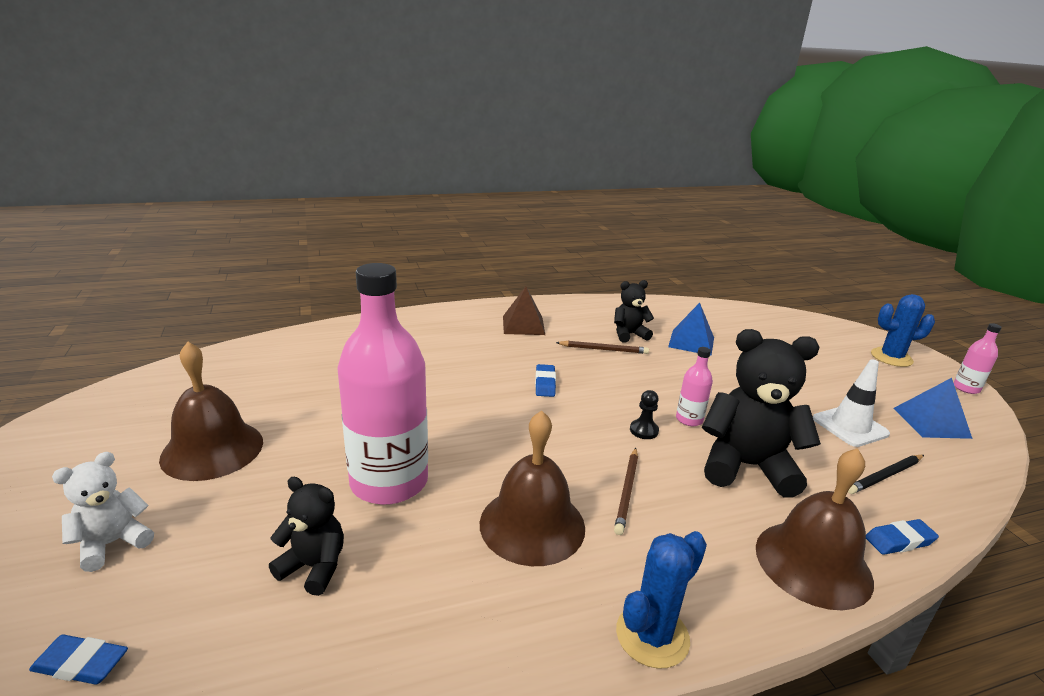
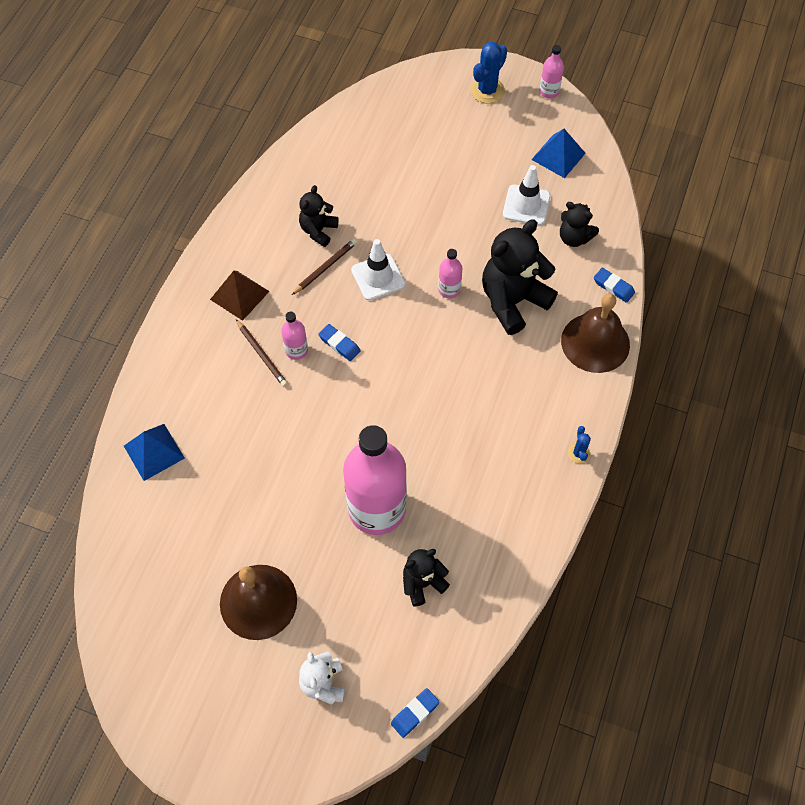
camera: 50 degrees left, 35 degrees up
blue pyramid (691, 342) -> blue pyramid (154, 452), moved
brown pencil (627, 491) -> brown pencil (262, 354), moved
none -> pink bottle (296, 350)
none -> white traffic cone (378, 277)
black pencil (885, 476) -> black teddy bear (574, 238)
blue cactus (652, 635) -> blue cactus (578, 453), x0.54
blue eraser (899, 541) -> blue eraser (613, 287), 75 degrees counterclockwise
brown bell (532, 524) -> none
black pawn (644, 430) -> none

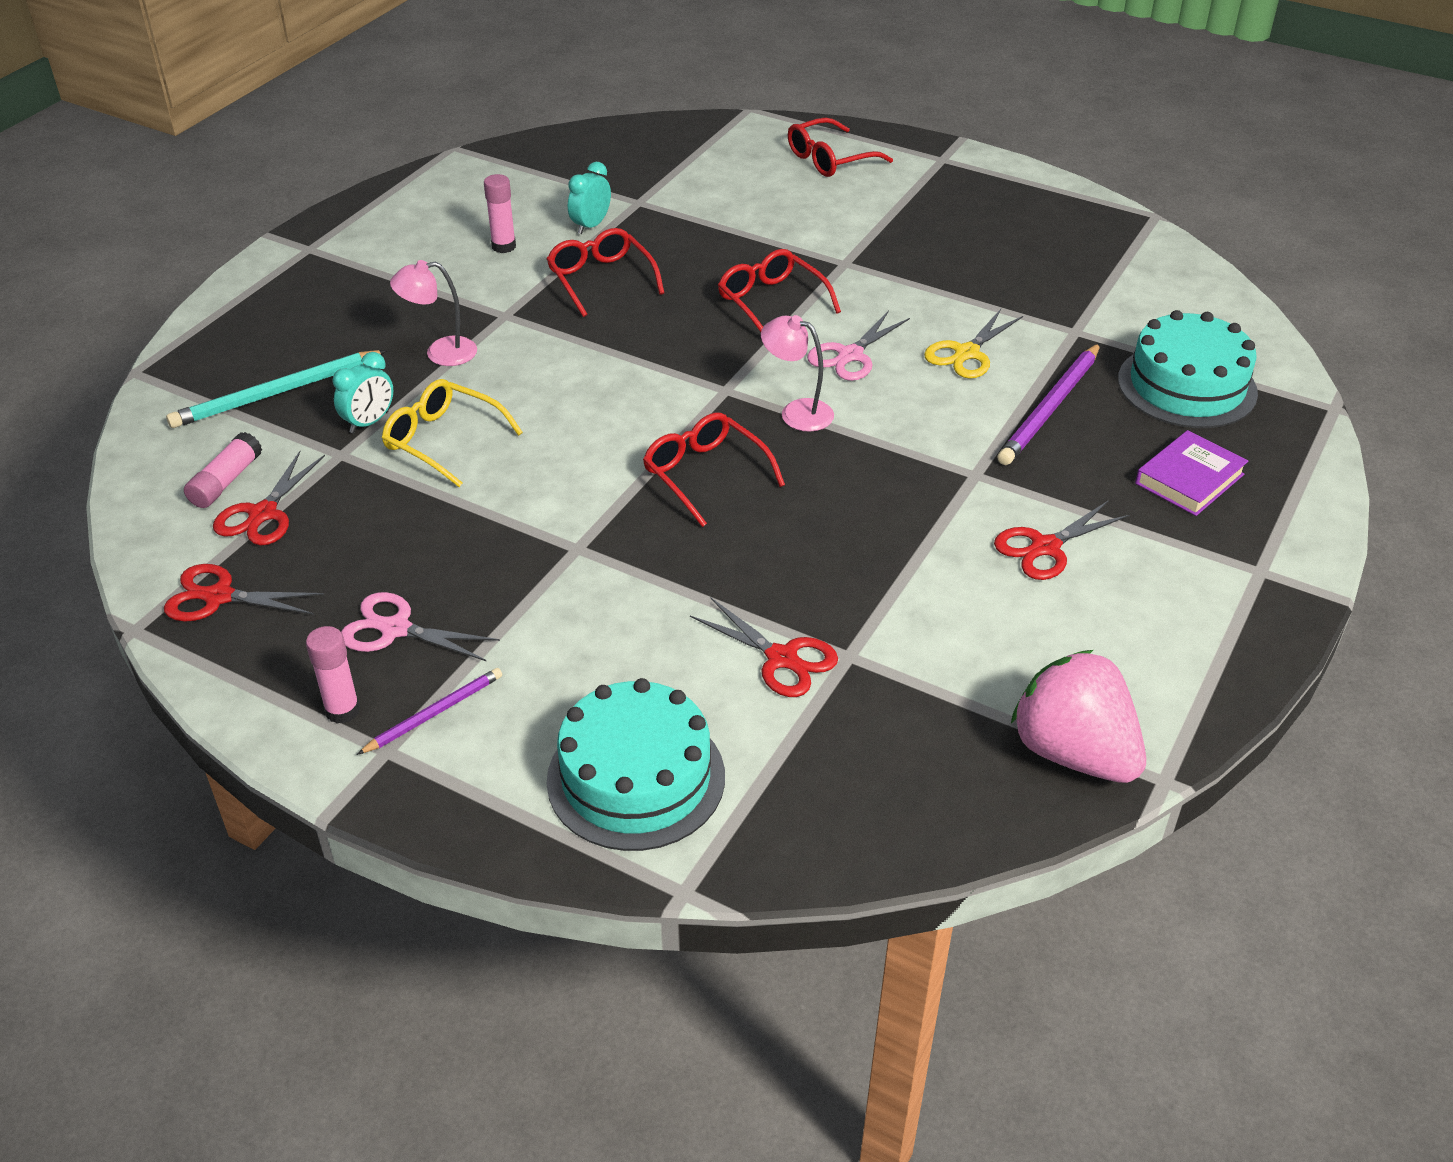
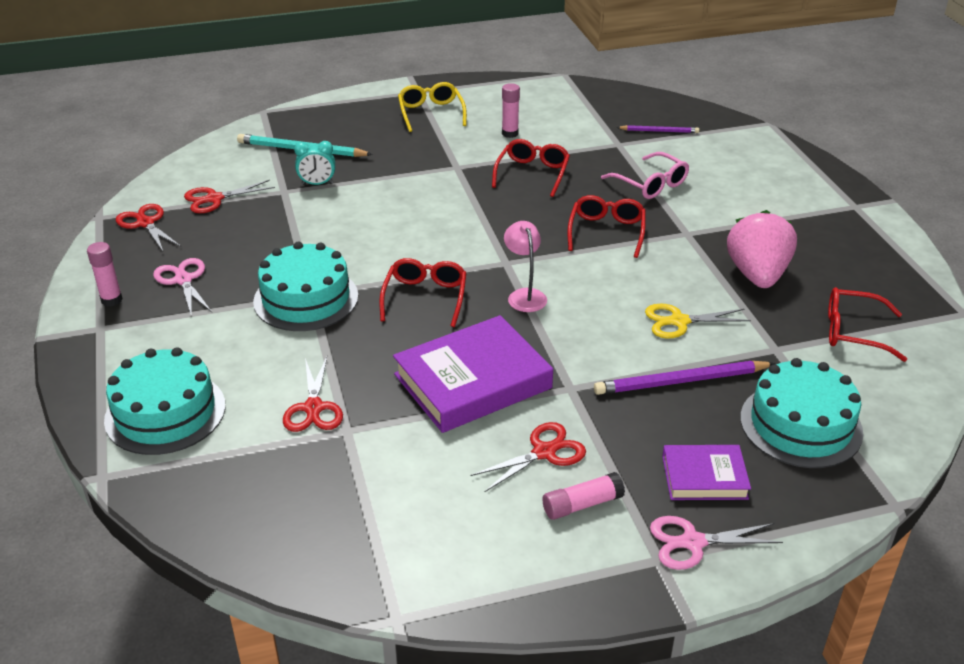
camera: 45 degrees right, 5 degrees down
none -> turquoise cake (306, 298)
none -> purple book (472, 381)
yellow glasses (443, 440) -> yellow glasses (431, 113), moved
red scissors (1045, 547) -> red scissors (544, 452), 135 degrees clockwise
pink glue stick (226, 481) -> pink glue stick (582, 505), moved
none -> pink glasses (650, 184)
purple pencil (434, 713) -> purple pencil (659, 131), moved
pink scissors (850, 355) -> pink scissors (693, 542), moved
pink strawberry (1073, 752) -> pink strawberry (757, 275), moved
red glasses (830, 159) -> red glasses (853, 332), moved
pink lamp (440, 353) -> none
turquoise clock (591, 226) -> none

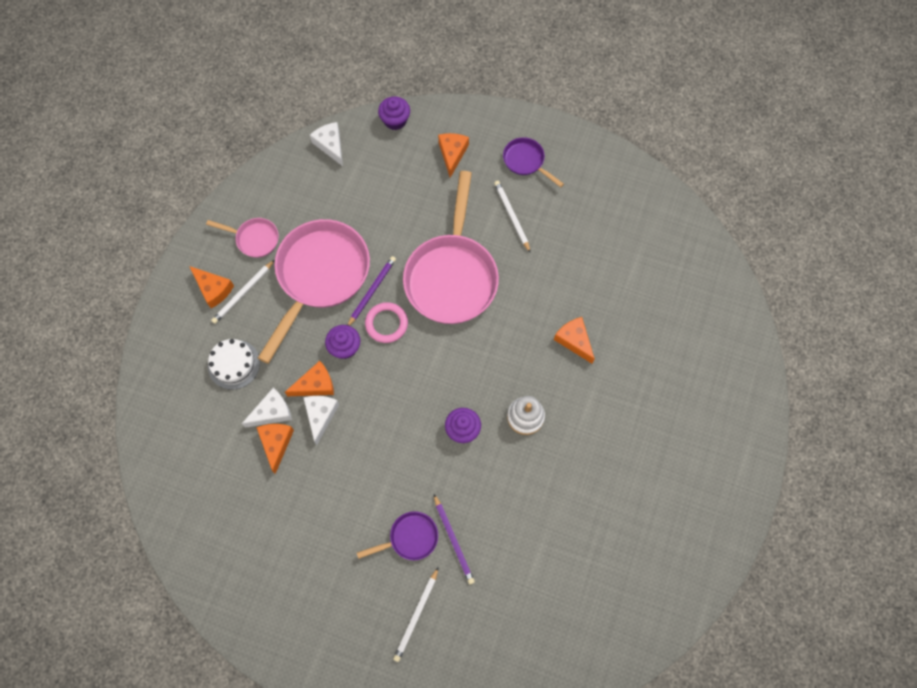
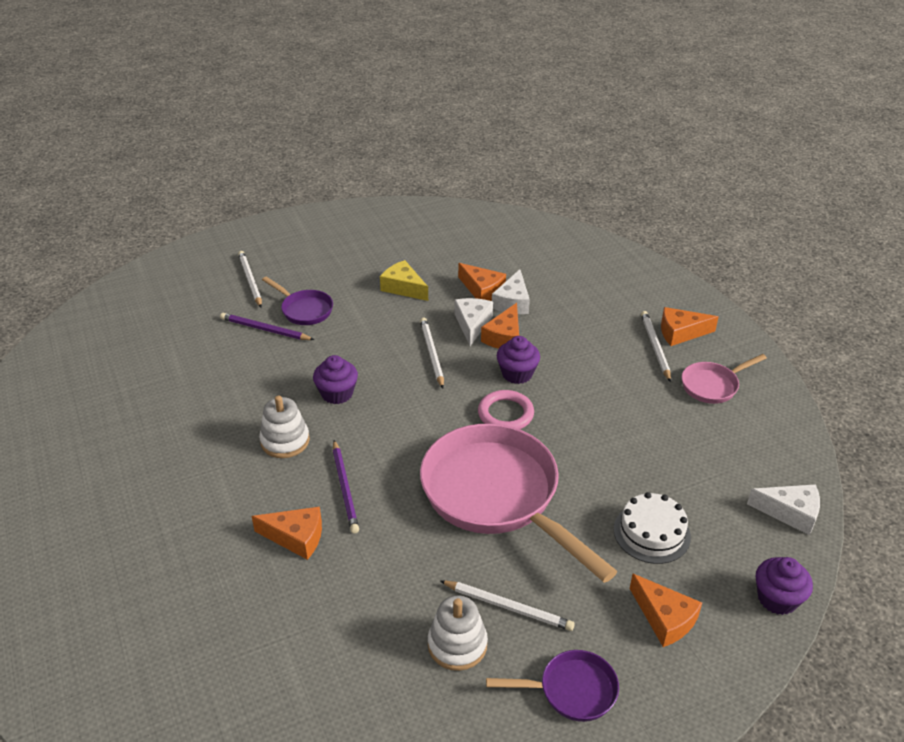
camera: 135 degrees right, 30 degrees down
purple pan (410, 538) -> purple pan (304, 310), 75 degrees counterclockwise
purple pencil (372, 291) -> purple pencil (345, 488), moved
none -> yellow cheese (403, 288)
none -> white pencil (431, 353)
none -> white stacking toy (457, 644)
white cheese (320, 415) -> white cheese (472, 324), 135 degrees counterclockwise
white cake (234, 364) -> white cake (651, 533), moved
pink pan (320, 276) -> none

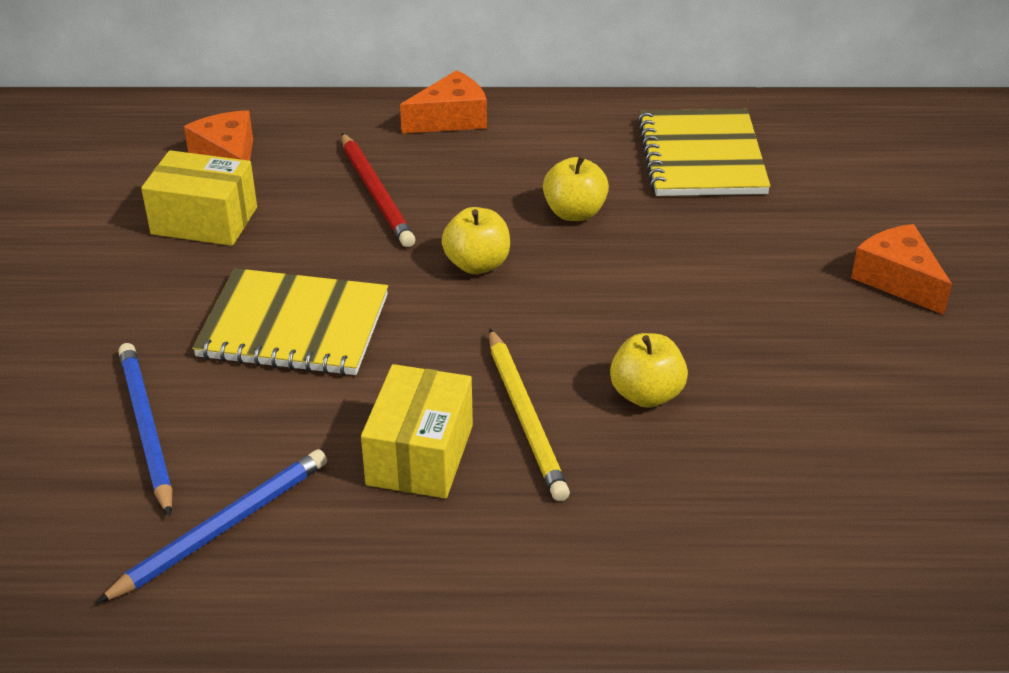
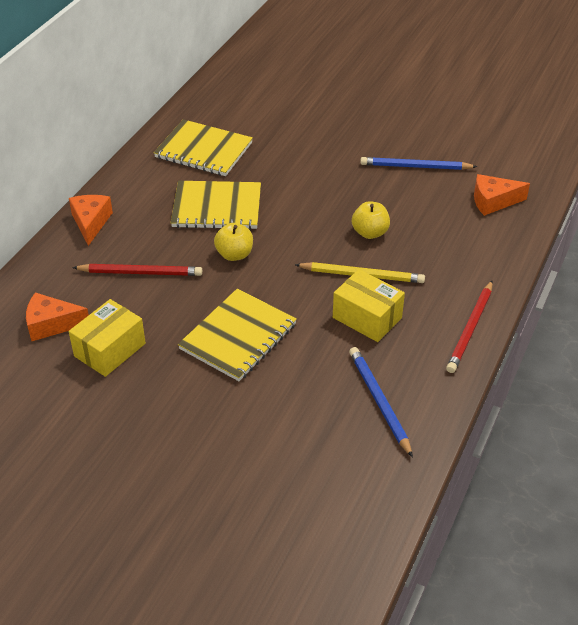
camera: 65 degrees left, 5 degrees up
yellow apple (574, 213) -> yellow notebook (217, 207)
blue pencil (146, 429) -> blue pencil (415, 167), moved
none -> red pencil (470, 329)
orange cheese (898, 280) -> orange cheese (493, 201), moved

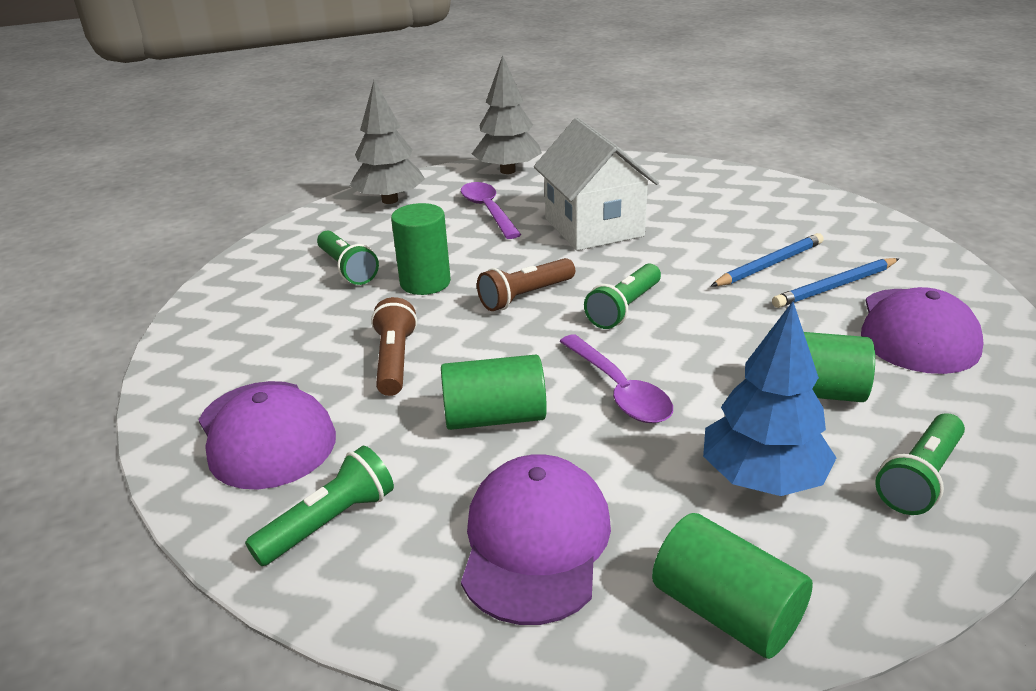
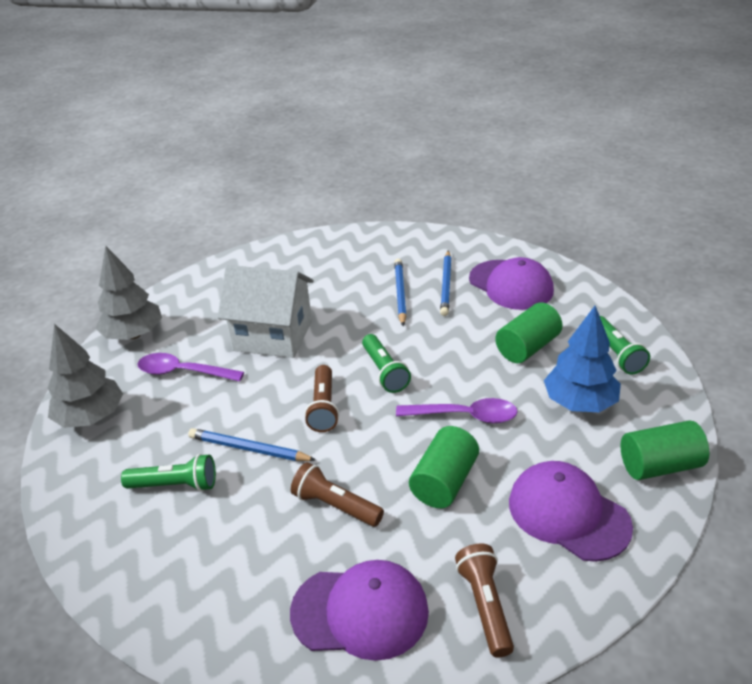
camera: 55 degrees left, 5 degrees up
green cylinder (425, 282) -> blue pencil (249, 449)
green flashlight (329, 522) -> brown flashlight (485, 606)

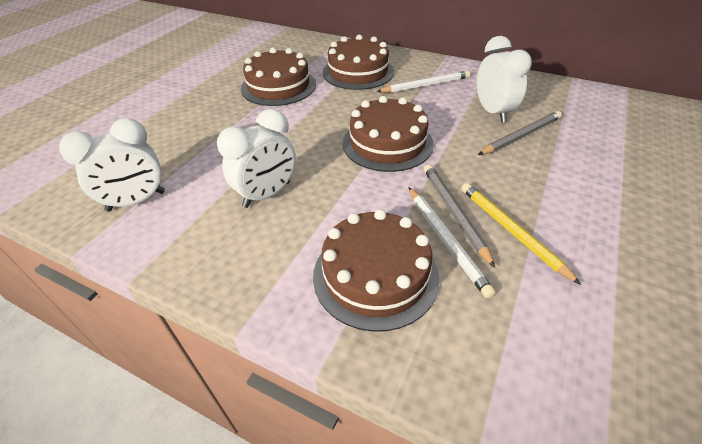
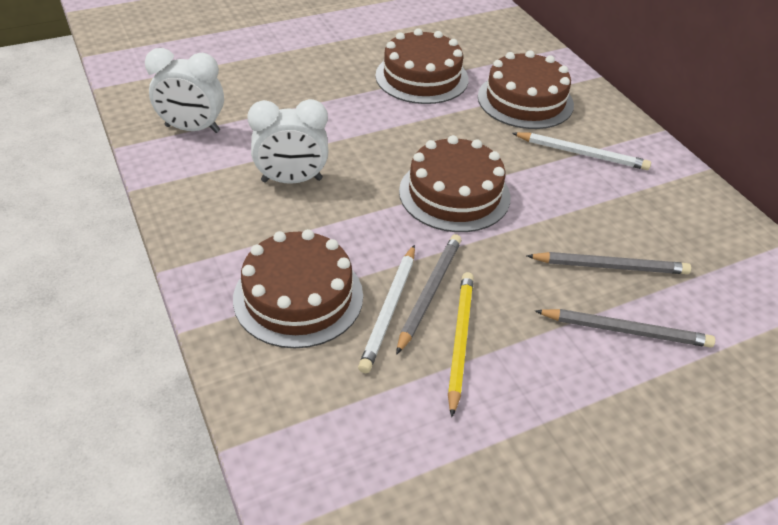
camera: 35 degrees right, 0 degrees up
none -> grey pencil (625, 331)
white clock (492, 112) -> none

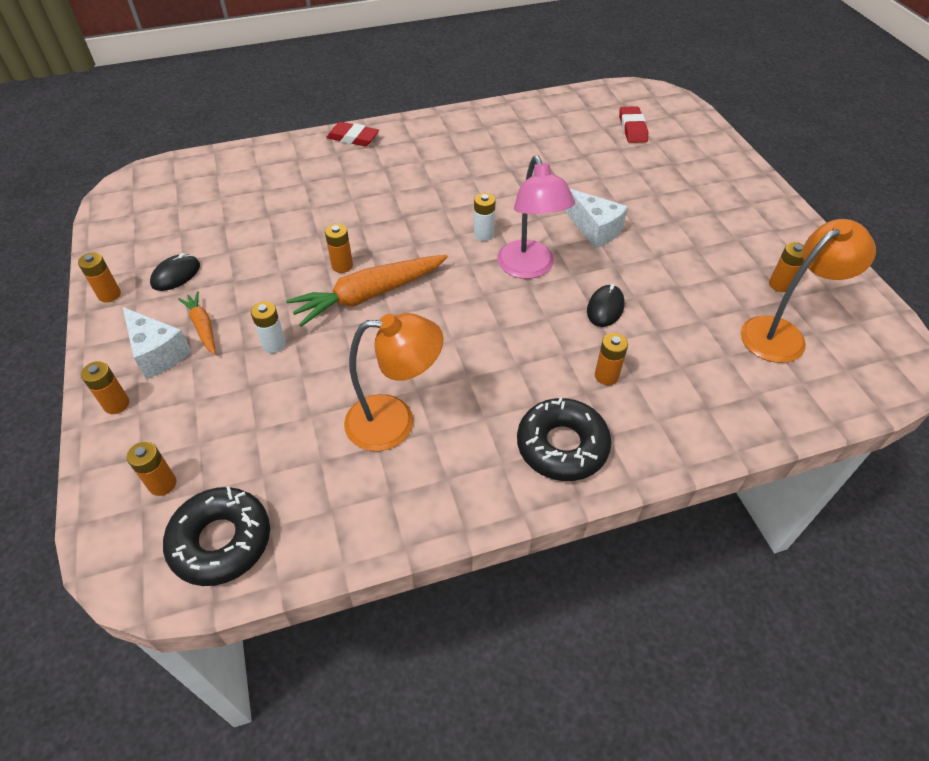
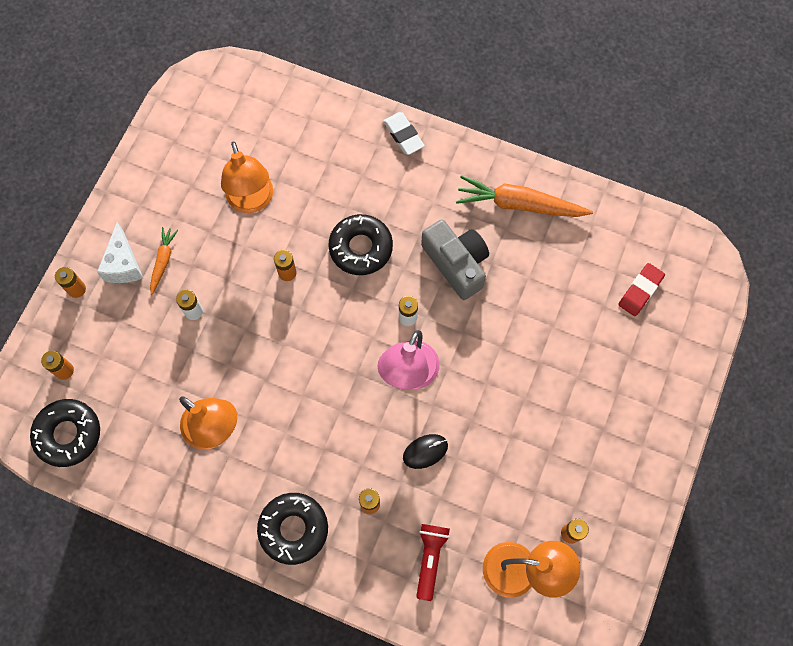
camera: 40 degrees right, 20 degrees up
none -> orange lamp (252, 201)
none -> black donut (361, 248)
red eraser (353, 138) -> white eraser (403, 135)
none -> red flashlight (430, 559)
none -> grey camera (456, 263)
orange carrot (369, 295) -> orange carrot (519, 204), moved
orange battery (109, 295) -> none
black mouse (176, 275) -> none
white cheese (595, 230) -> none

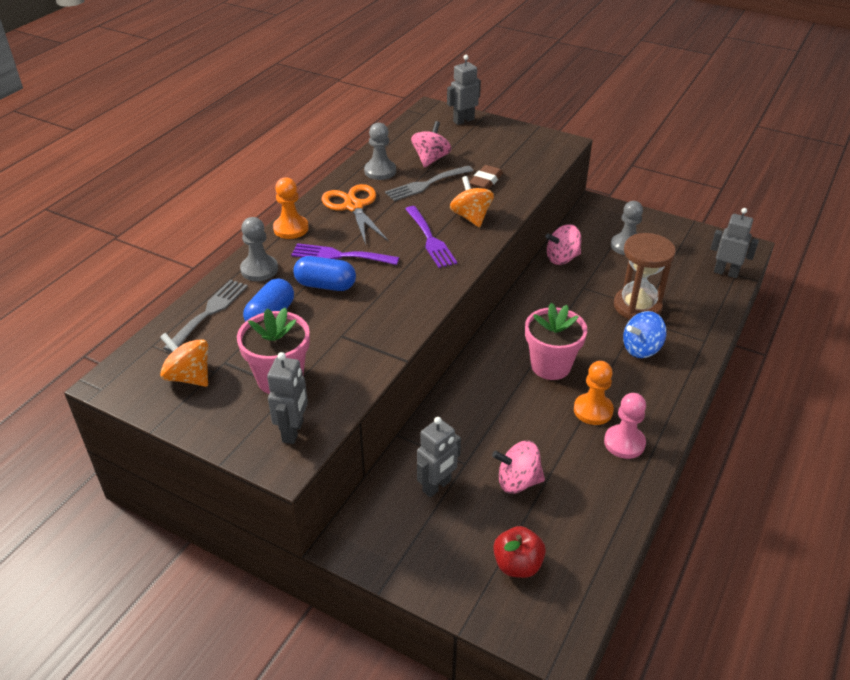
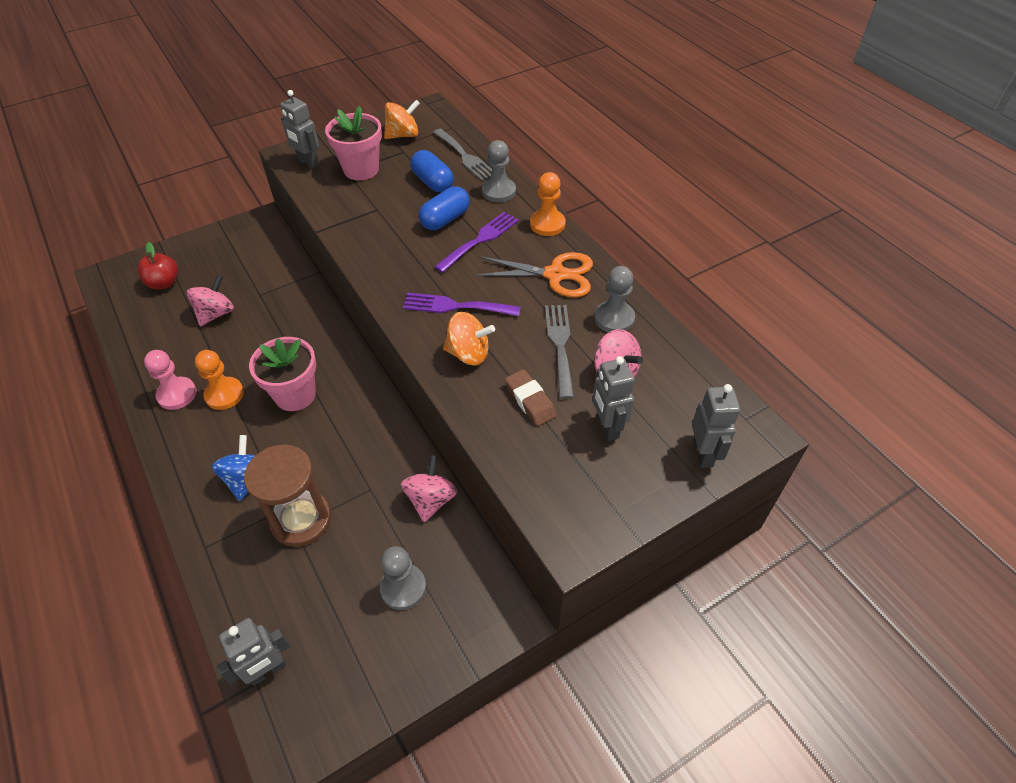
camera: 120 degrees right, 10 degrees up
grey robot (437, 486) -> grey robot (607, 427), moved

